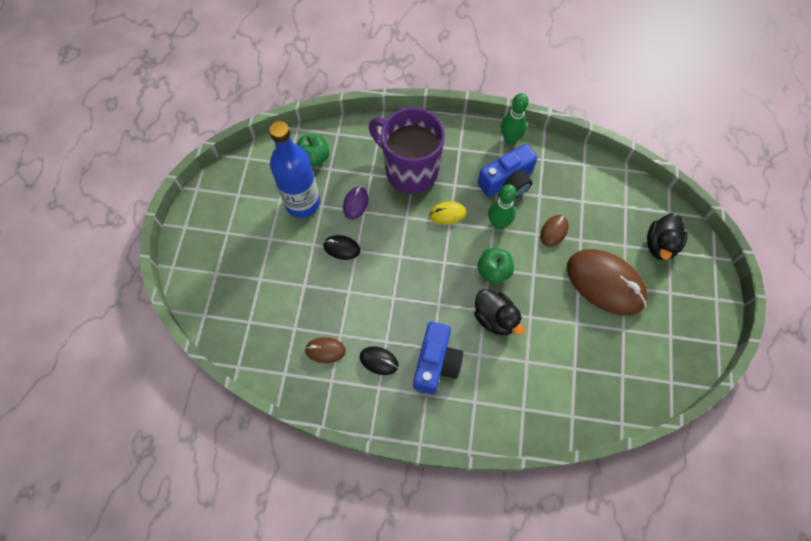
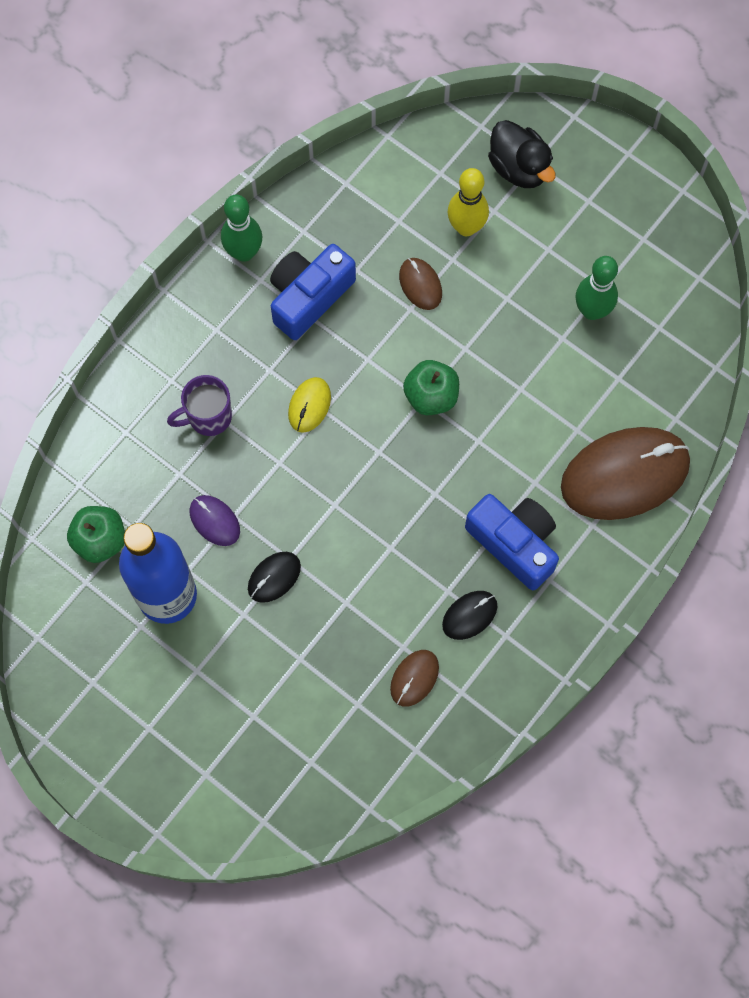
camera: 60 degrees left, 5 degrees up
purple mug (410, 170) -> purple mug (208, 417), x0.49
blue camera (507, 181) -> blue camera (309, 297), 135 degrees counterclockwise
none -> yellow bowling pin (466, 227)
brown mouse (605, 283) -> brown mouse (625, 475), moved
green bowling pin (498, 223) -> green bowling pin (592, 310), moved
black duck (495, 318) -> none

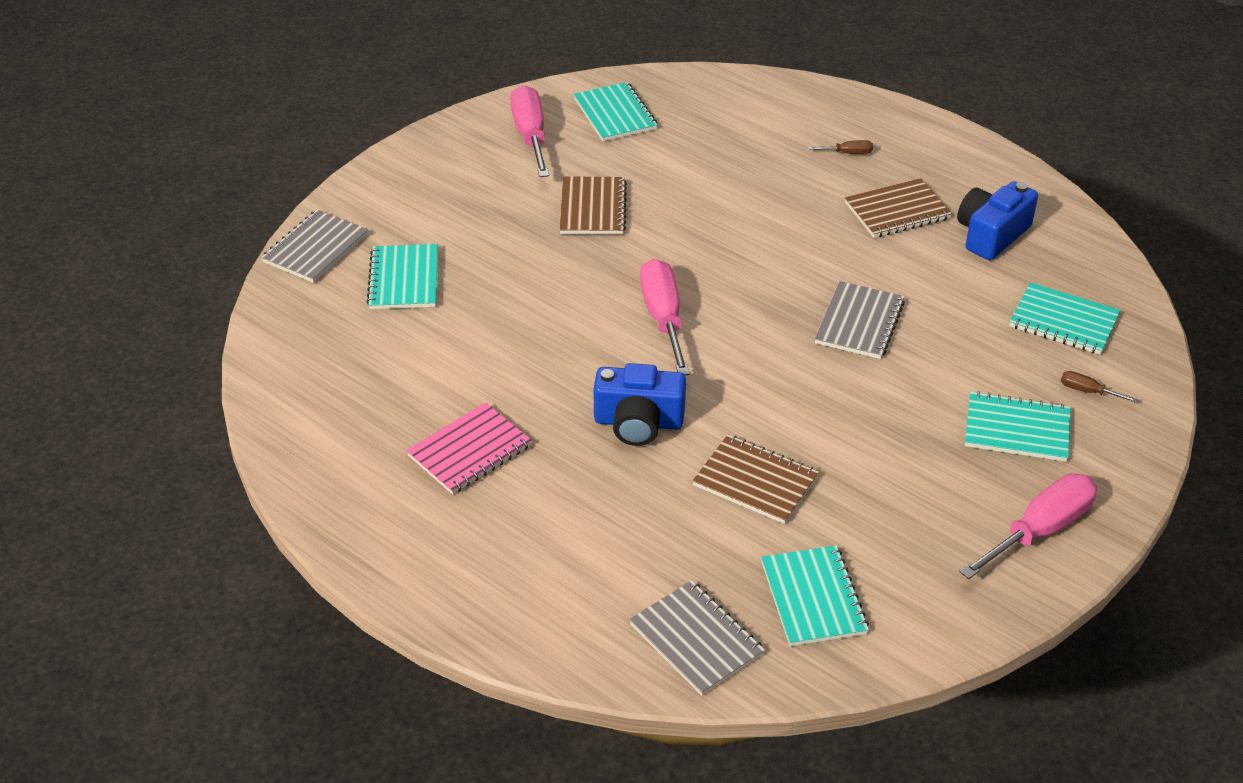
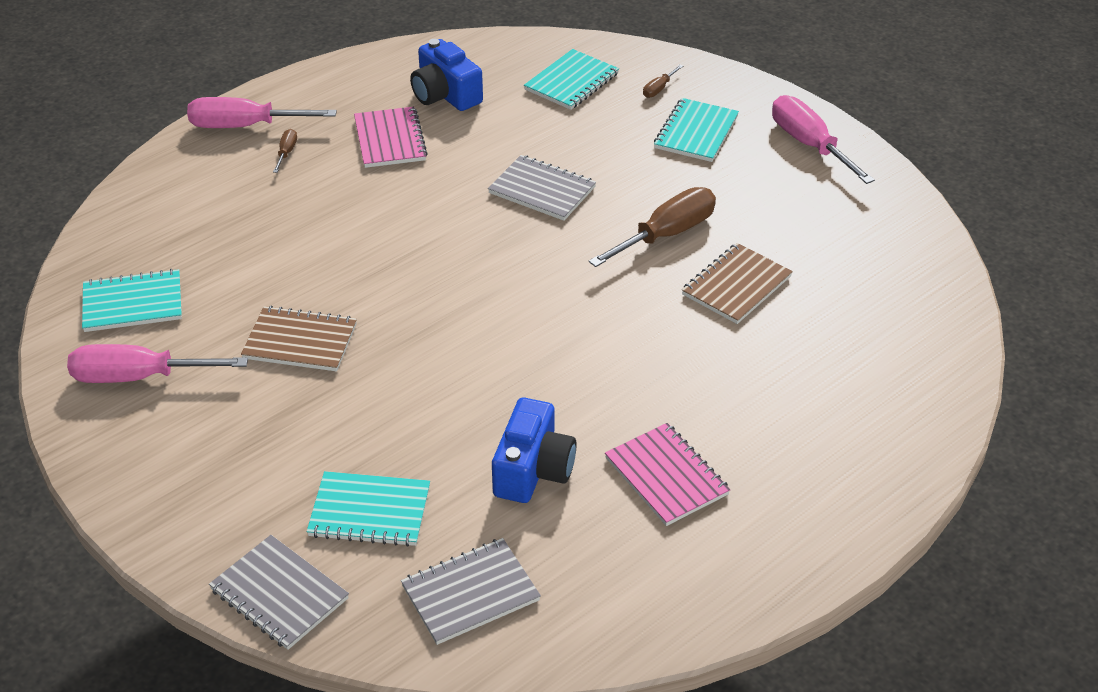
camera: 80 degrees left, 0 degrees up
pink screwdriver (663, 318) -> pink screwdriver (245, 126), moved
brown notebook (897, 211) -> pink notebook (390, 140)
grey notebook (696, 639) -> grey notebook (470, 593), moved
blue camera (638, 422) -> blue camera (533, 470), moved
none -> brown screwdriver (666, 234)
turquoise notebook (813, 598) -> none

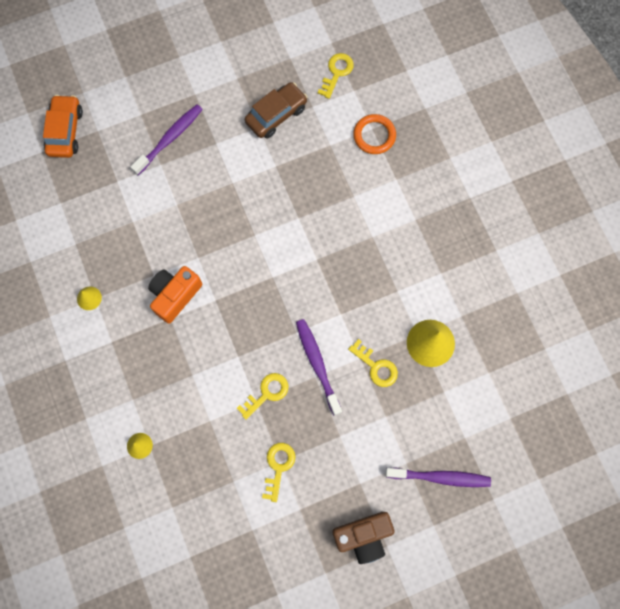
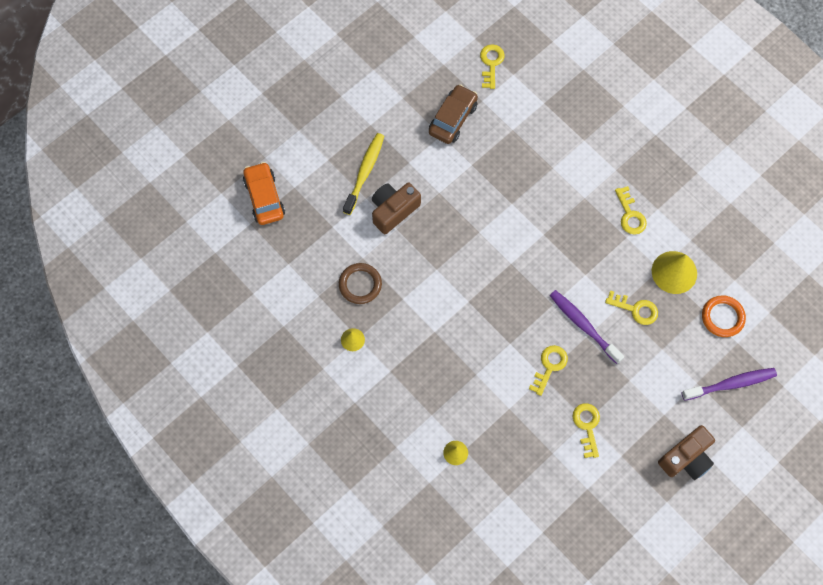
camera: 20 degrees left, 5 degrees down
none -> brown ring (360, 284)
purple toothbrush (170, 139) -> yellow toothbrush (365, 172)
none -> brown camera (393, 210)
none -> yellow key (630, 215)
orange ring (374, 135) -> orange ring (722, 317), moved
orange camera (175, 295) -> none

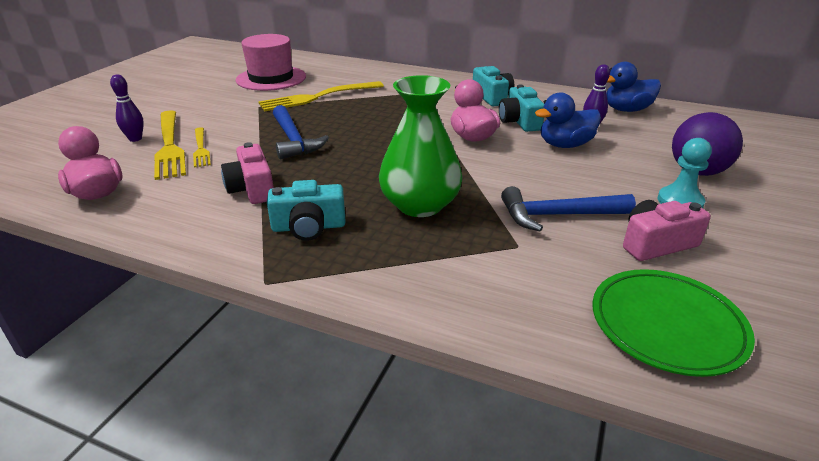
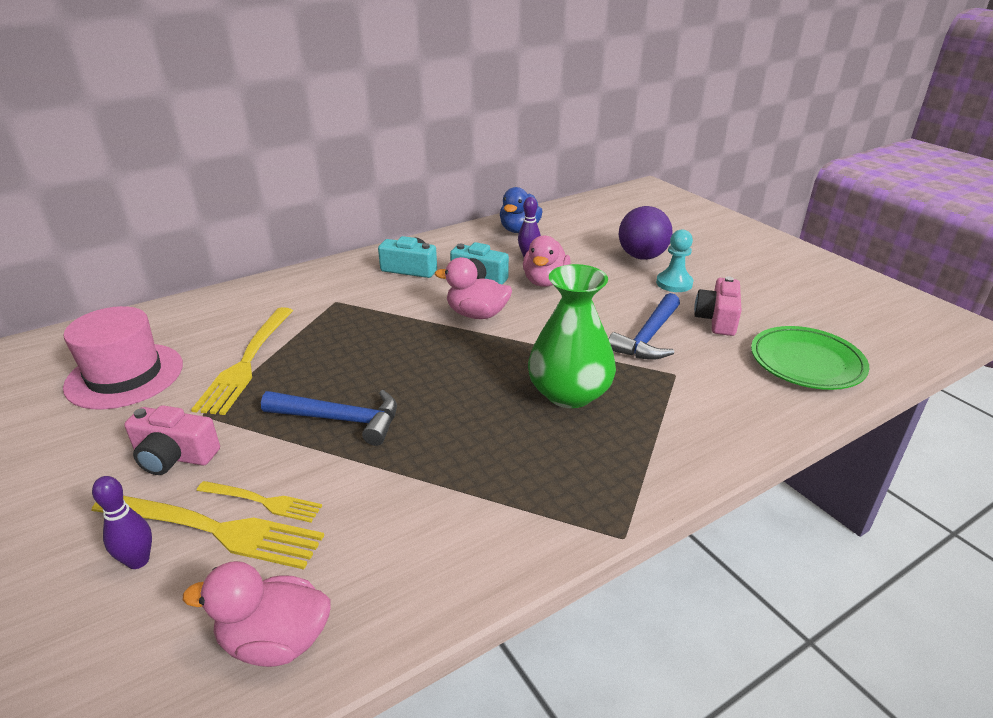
camera: 55 degrees left, 0 degrees up
pink camera (252, 189) -> pink camera (174, 456), moved
blue duck (565, 145) -> pink duck (545, 282)
turquoise camera (309, 227) -> none

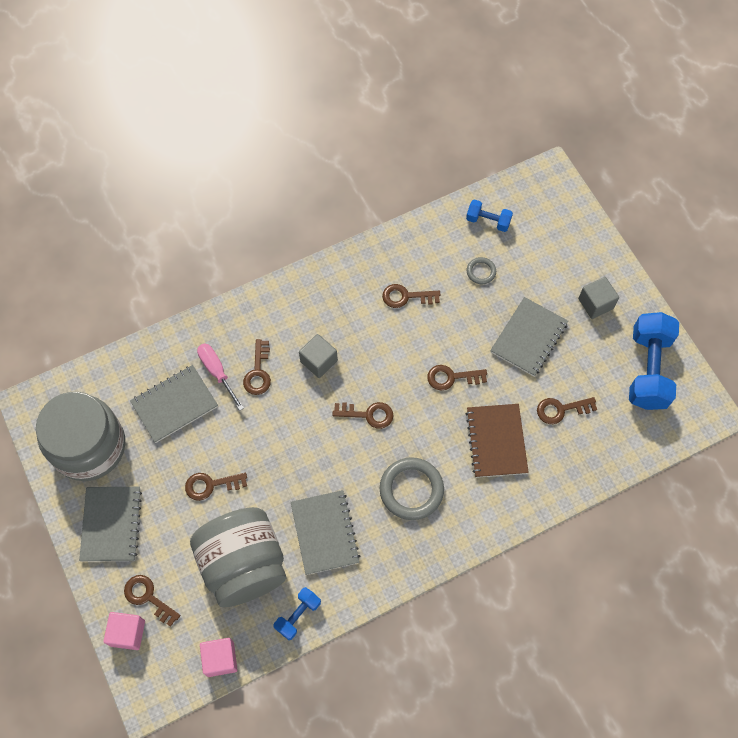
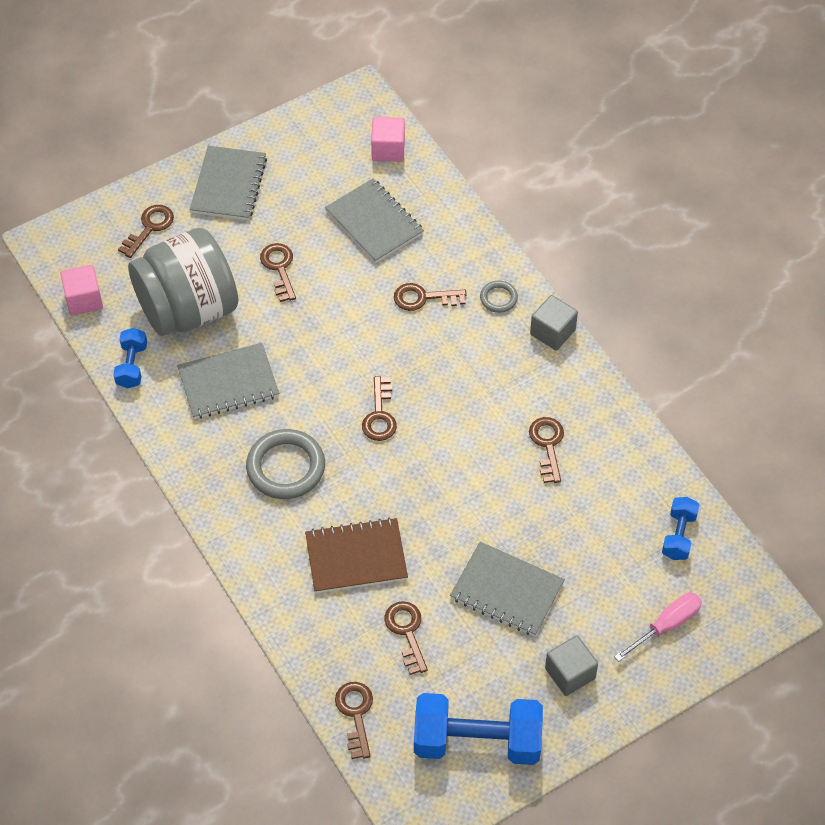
camera: 85 degrees right, 10 degrees down
blue dumbbell (298, 615) -> blue dumbbell (132, 366), 60 degrees clockwise
grey notebook (111, 524) -> grey notebook (229, 185), 75 degrees counterclockwise
brown key (452, 377) -> brown key (355, 714), moved
pink cube (127, 633) -> pink cube (388, 149), moved
grey ring (481, 272) -> grey ring (498, 298), moved
grey cube (319, 361) -> grey cube (552, 332), moved
pink screwdriver (217, 372) -> pink screwdriver (666, 625), moved
grey jar (89, 446) -> none

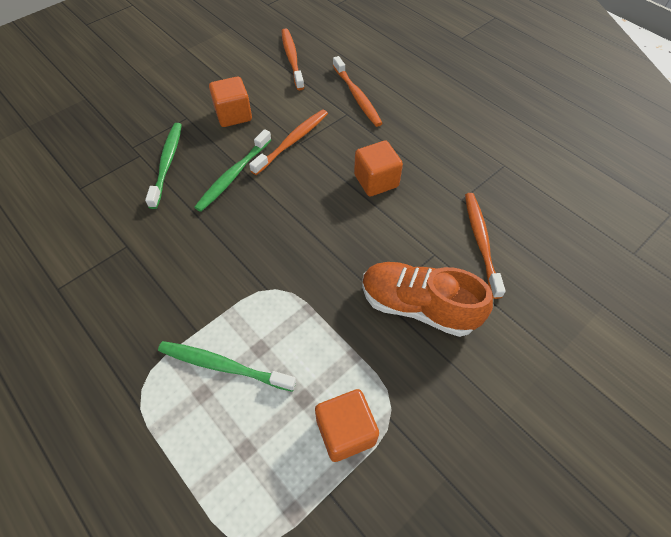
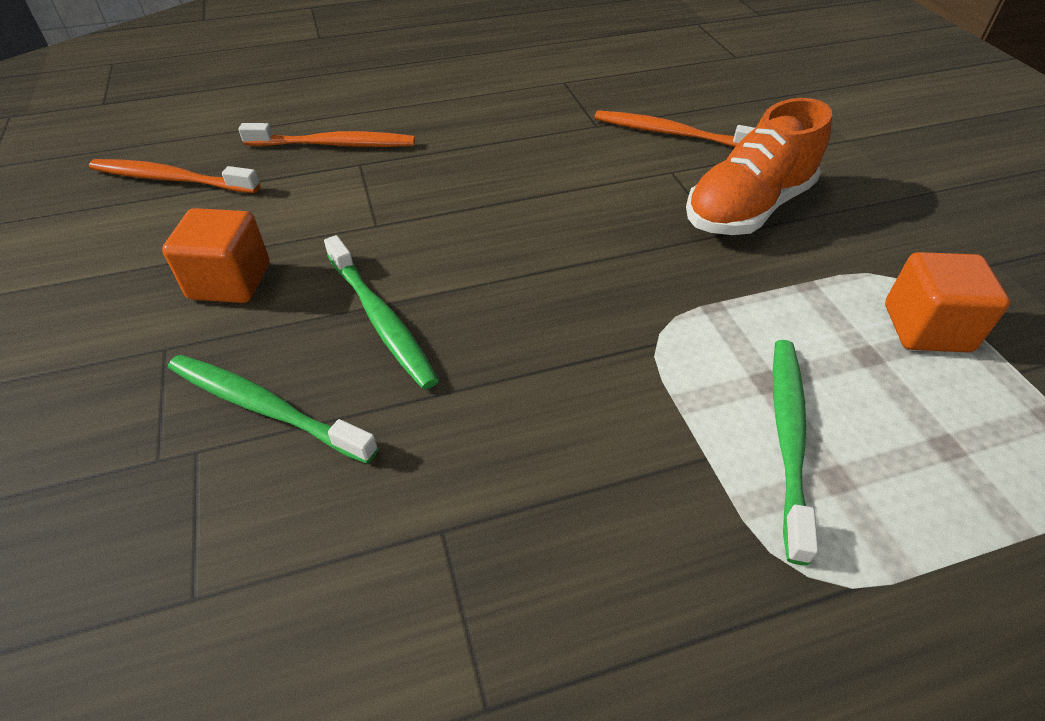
camera: 65 degrees left, 10 degrees down
green toothbrush (223, 365) -> green toothbrush (788, 437), 150 degrees clockwise
orange toothbrush (293, 141) -> none
orange cube (376, 181) -> none

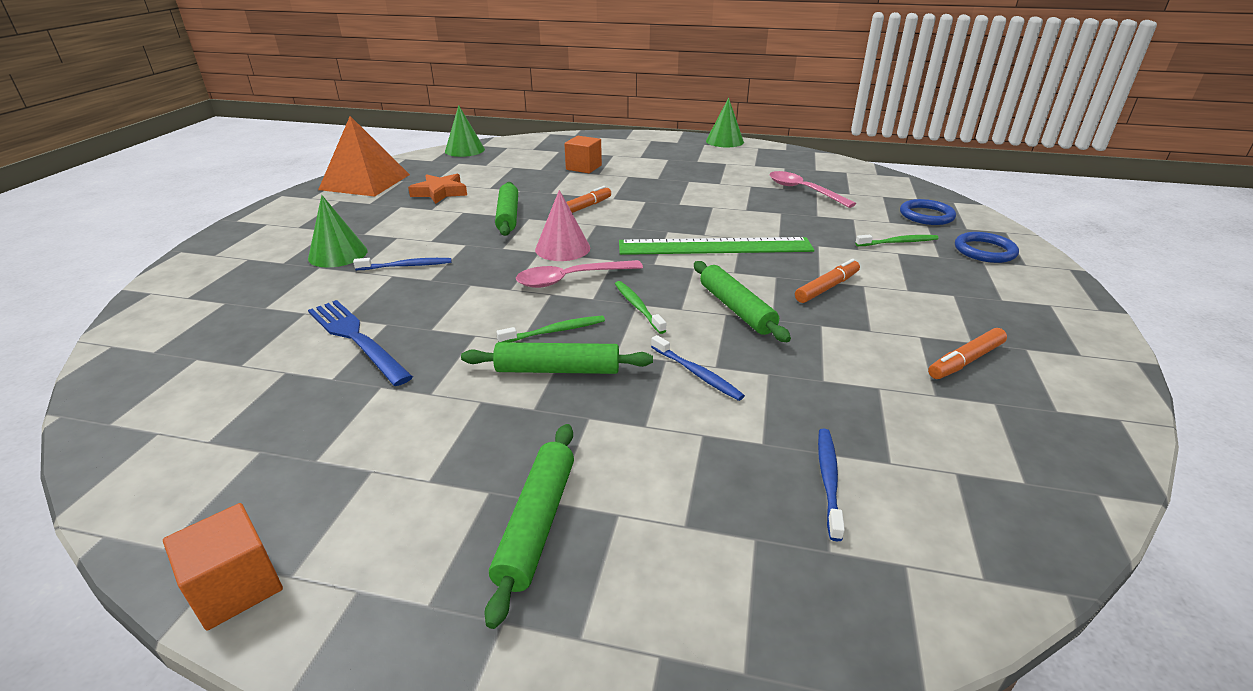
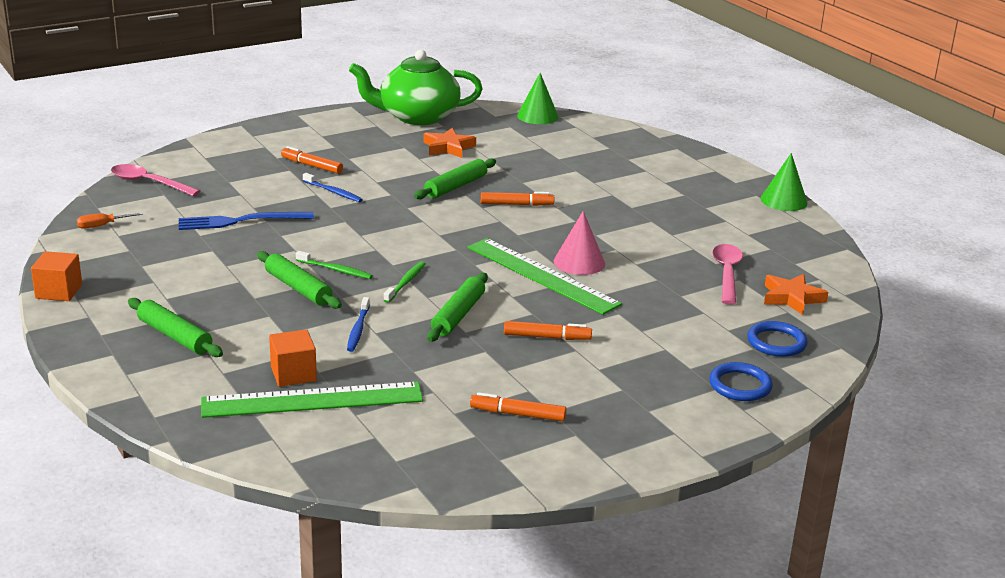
camera: 45 degrees right, 5 degrees down
none -> orange screwdriver (102, 225)
pink spoon (571, 279) -> pink spoon (148, 183), moved
green rolling pin (536, 523) -> green rolling pin (175, 336), 75 degrees clockwise
blue fork (356, 338) -> blue fork (240, 221), 105 degrees counterclockwise
blue toothbrush (828, 480) -> green ruler (312, 400)
orange cube (583, 167) -> orange cube (293, 374), moved
green cone (338, 254) -> orange marker (312, 166)
orange pyramid (365, 182) -> green teapot (417, 116)
pink cone (562, 248) -> pink cone (579, 262), moved
none -> orange star (791, 298)
green toothbrush (898, 242) -> none

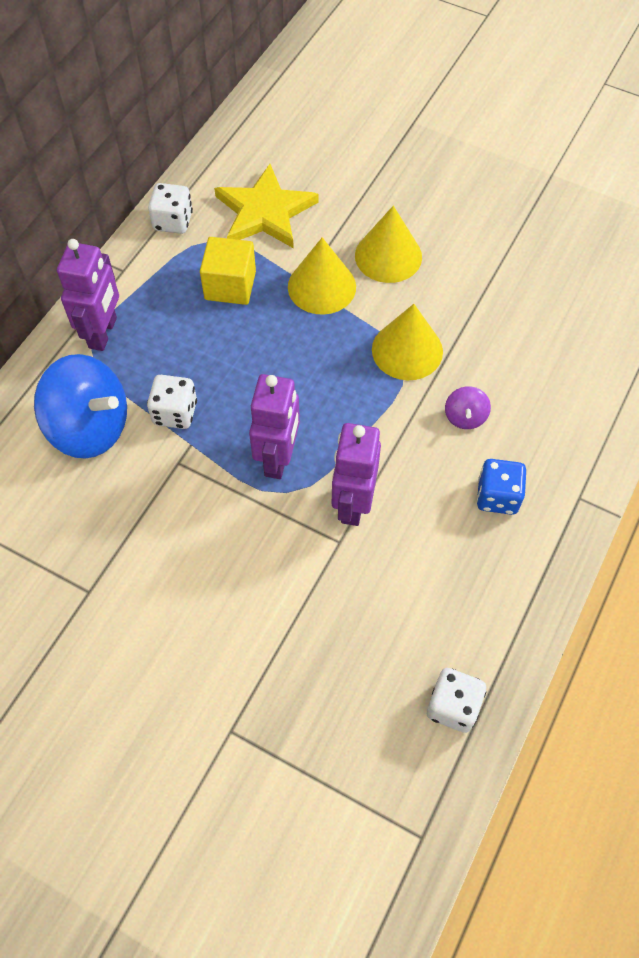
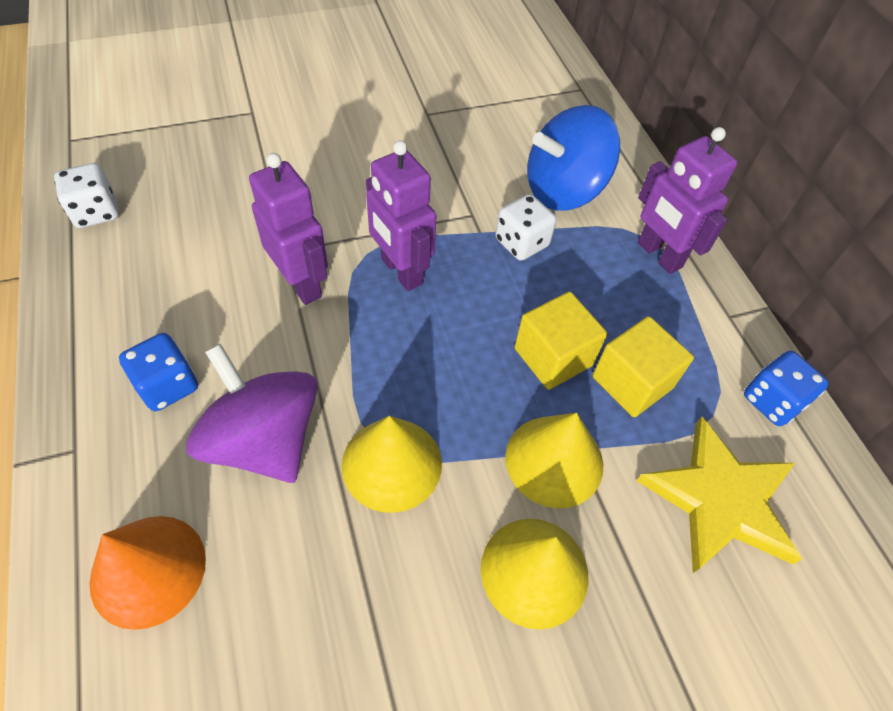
camera: 130 degrees right, 5 degrees down
none -> orange cone (148, 570)
purple spinning top (465, 417) -> purple spinning top (264, 439), x2.23
none -> yellow cube (553, 357)
white dice (173, 221) -> blue dice (772, 401)

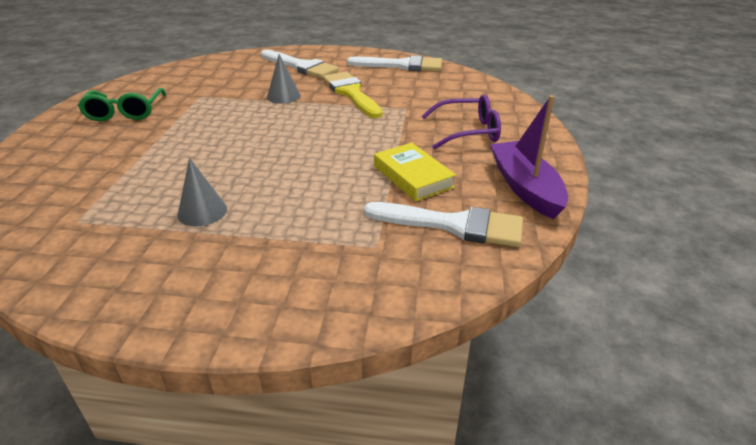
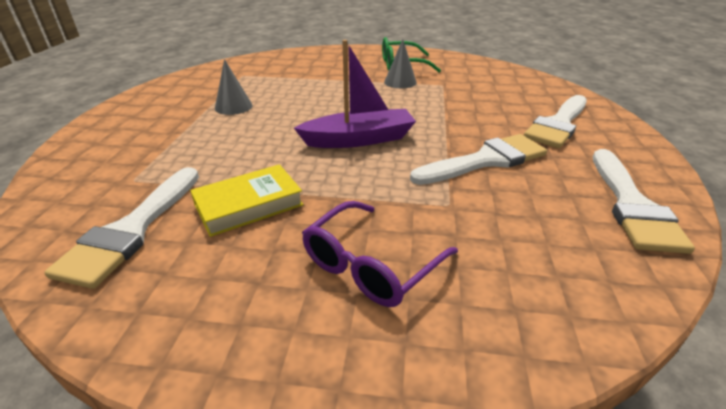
camera: 90 degrees right, 0 degrees up
purple boat (525, 187) -> purple boat (359, 139), moved
purple glasses (468, 131) -> purple glasses (371, 265), 45 degrees clockwise
grey cone (283, 96) -> grey cone (400, 82), moved
yellow brush (351, 93) -> white brush (485, 160)

